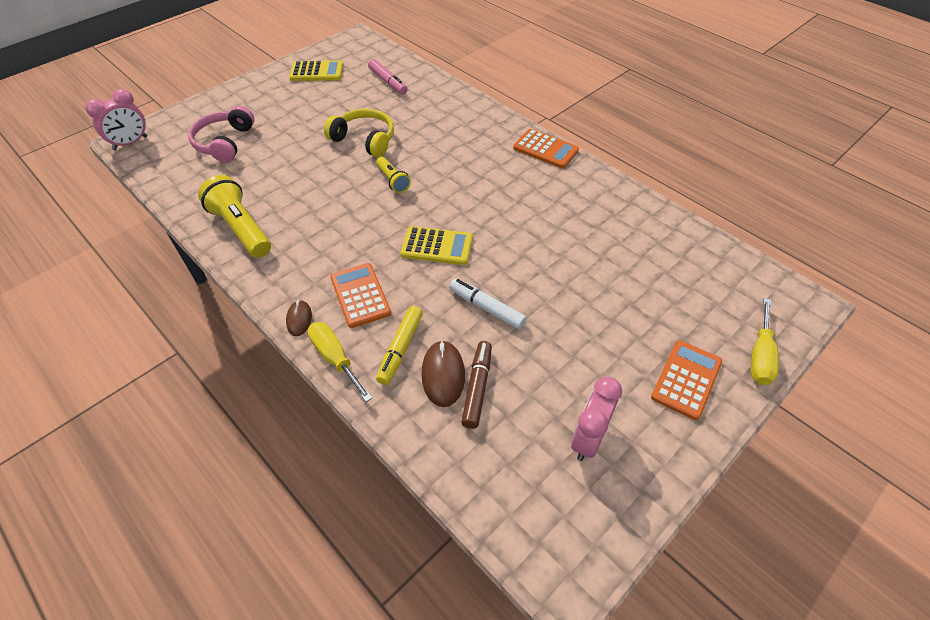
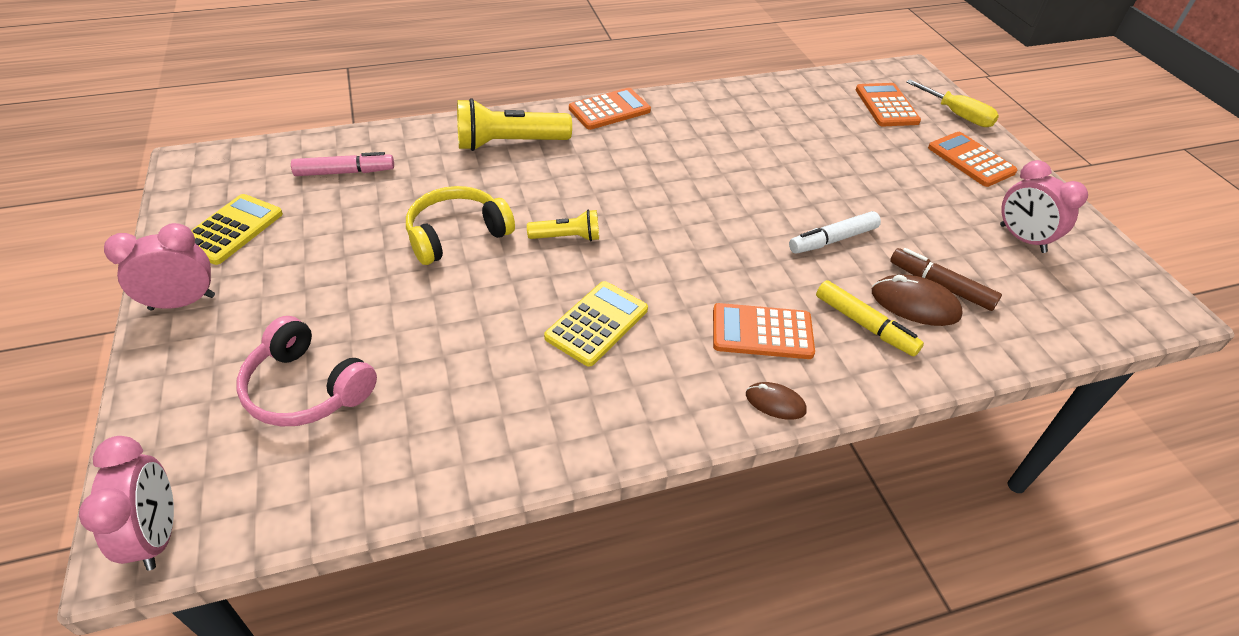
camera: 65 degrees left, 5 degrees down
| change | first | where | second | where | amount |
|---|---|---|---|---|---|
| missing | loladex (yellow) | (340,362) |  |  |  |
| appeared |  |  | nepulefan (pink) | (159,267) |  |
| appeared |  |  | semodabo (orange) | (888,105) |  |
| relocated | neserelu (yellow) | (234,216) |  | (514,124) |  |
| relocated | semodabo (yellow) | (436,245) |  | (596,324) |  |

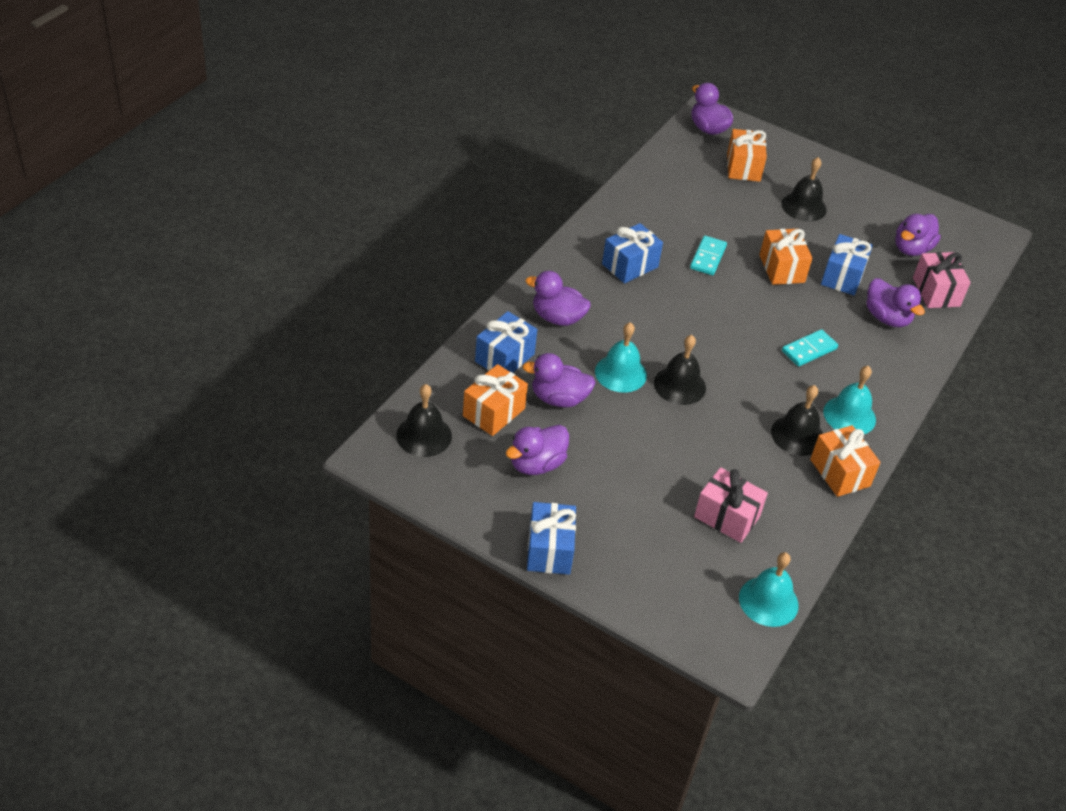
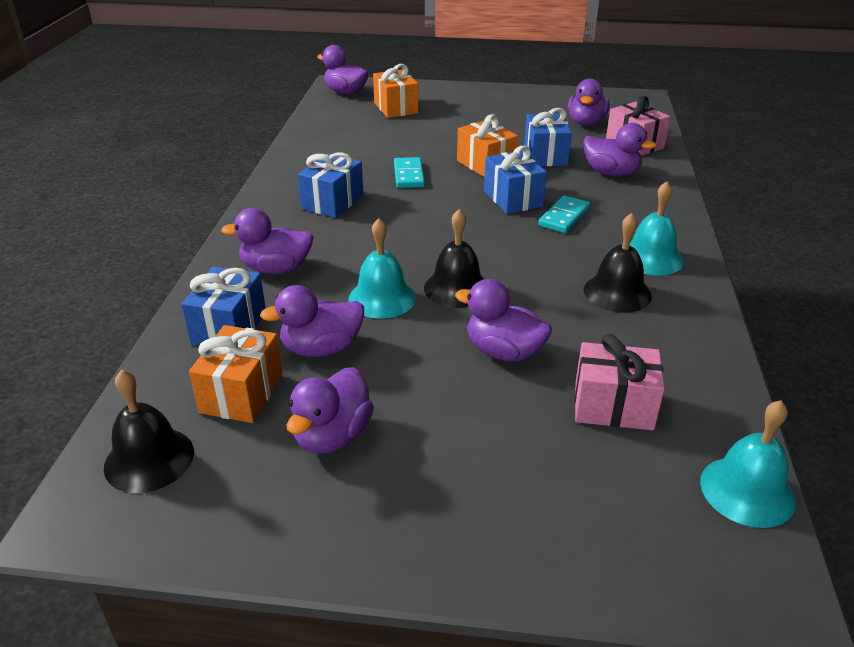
camera: 20 degrees left, 10 degrees down
| change | first | where | second | where | amount |
|---|---|---|---|---|---|
| missing | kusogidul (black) | (804,189) |  |  |  |
| missing | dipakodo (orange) | (845,461) |  |  |  |
| appeared |  |  | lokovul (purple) | (503,320) |  |
| relocated | dipakodo (blue) | (551,538) |  | (515,180) |  |

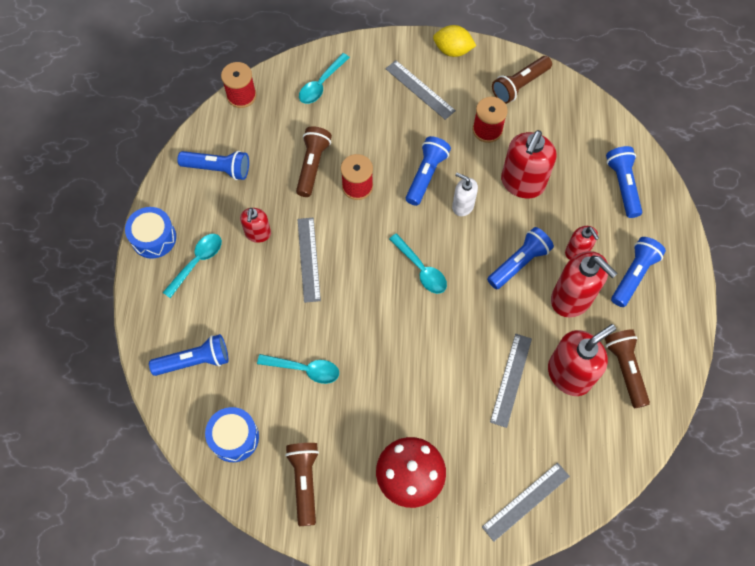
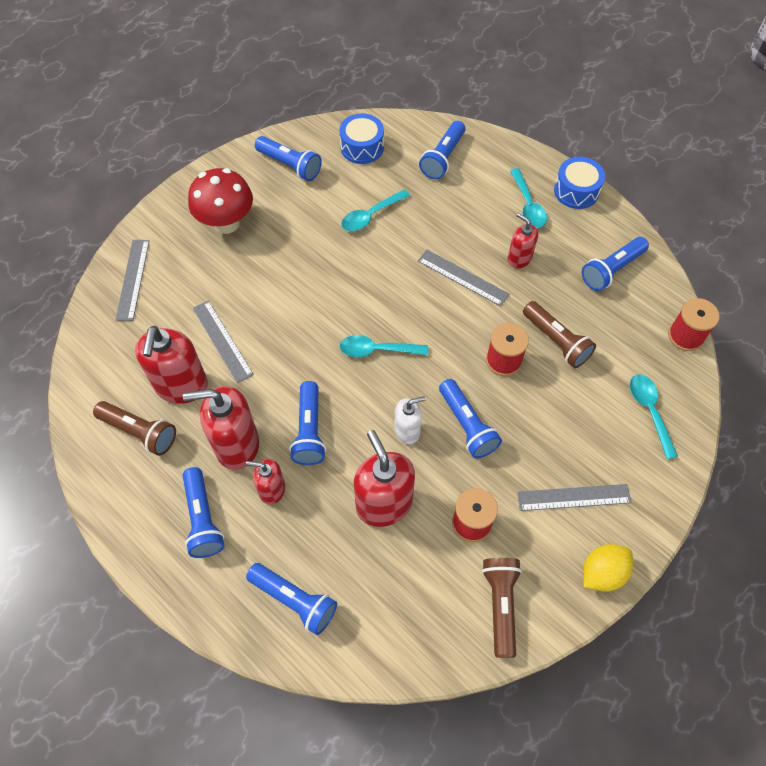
camera: 130 degrees right, 5 degrees down
| change | first | where | second | where | amount |
|---|---|---|---|---|---|
| colour | neserelu (brown) | (302,484) | neserelu (blue) | (288,158) |  |

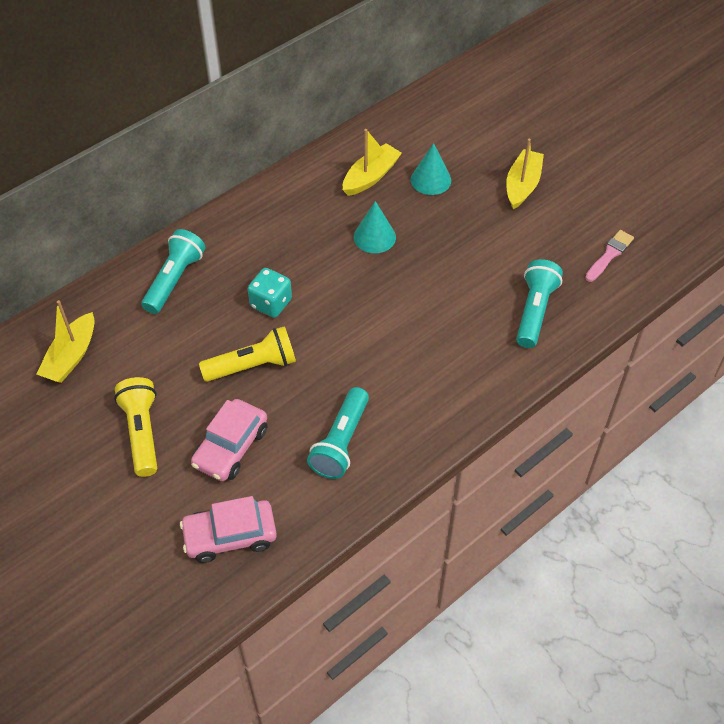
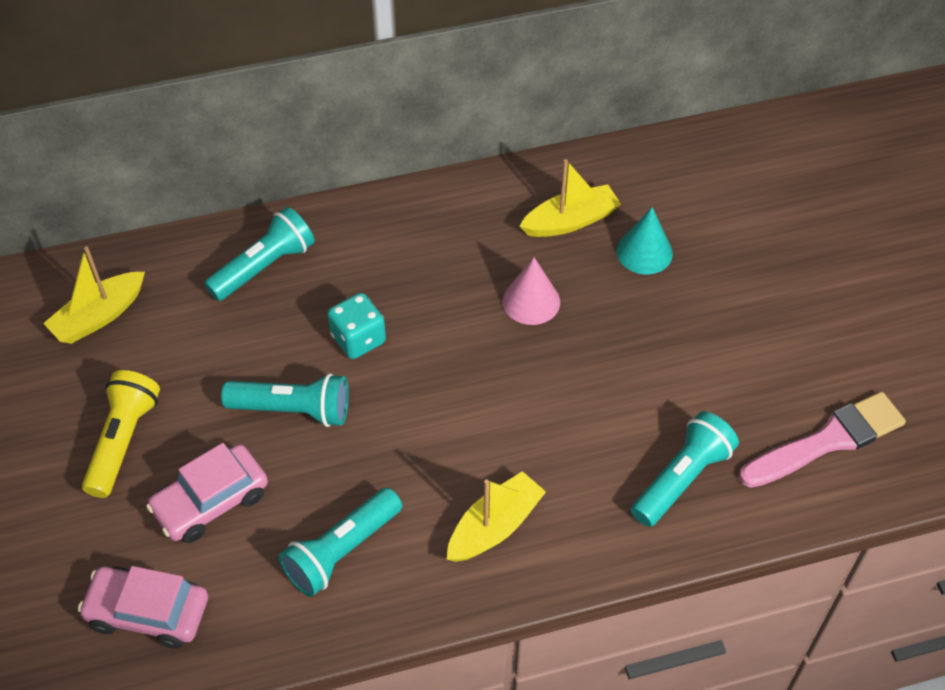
camera: 25 degrees right, 0 degrees up
| change | first | where | second | where | amount |
|---|---|---|---|---|---|
| relocated | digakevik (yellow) | (525,174) |  | (496,516) |  |
| colour | neserelu (yellow) | (247,354) | neserelu (turquoise) | (285,400) |  |
| colour | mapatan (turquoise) | (375,227) | mapatan (pink) | (531,291) |  |
| size | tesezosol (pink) | (609,256) |  | (822,440) | x1.69 |

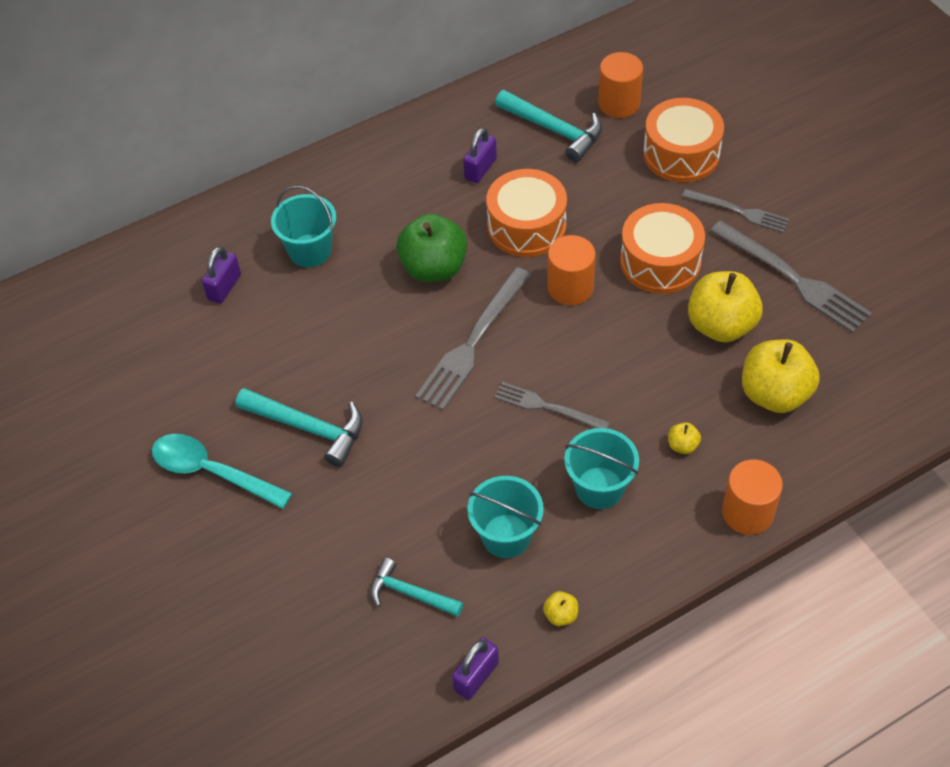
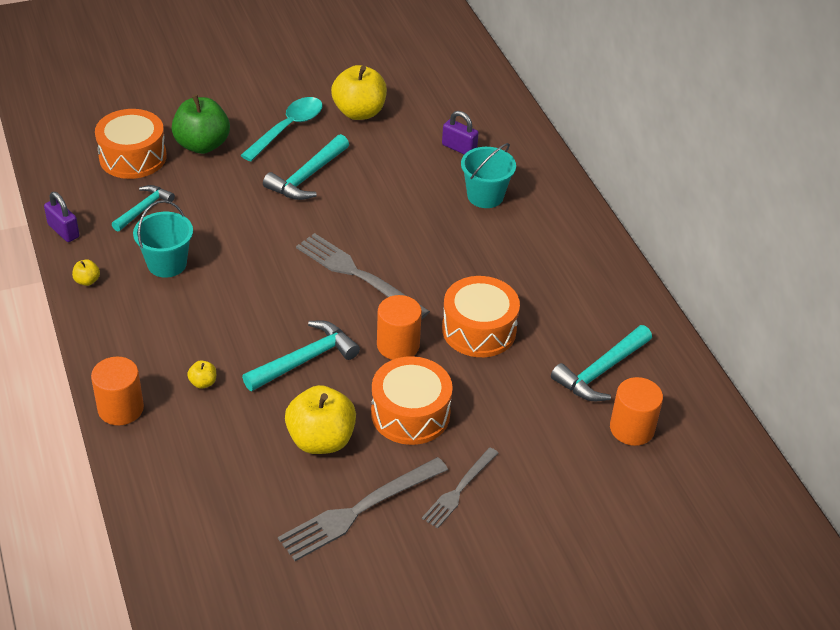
camera: 95 degrees right, 10 degrees down
| change | first | where | second | where | amount |
|---|---|---|---|---|---|
| missing | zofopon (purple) | (480,155) |  |  |  |
| missing | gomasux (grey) | (552,405) |  |  |  |
| missing | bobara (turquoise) | (601,468) |  |  |  |
| appeared |  |  | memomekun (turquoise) | (301,356) |  |
| relocated | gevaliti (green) | (431,248) |  | (201,124) |  |
| relocated | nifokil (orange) | (683,140) |  | (131,144) |  |
| relocated | gevaliti (yellow) | (781,376) |  | (359,92) |  |

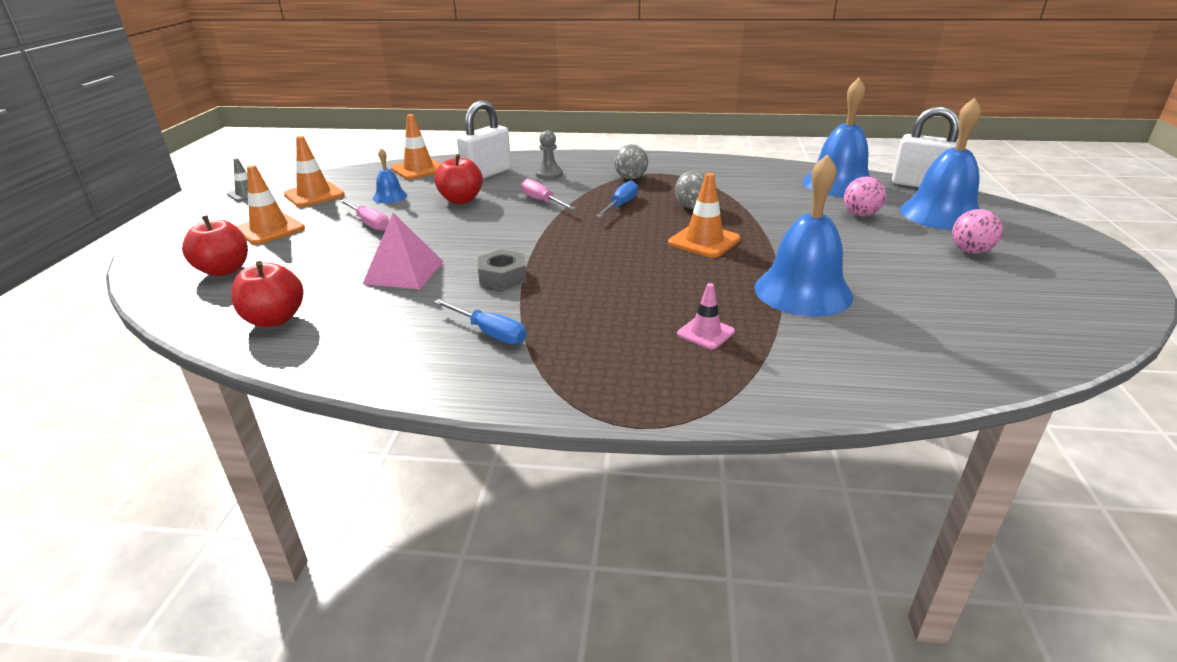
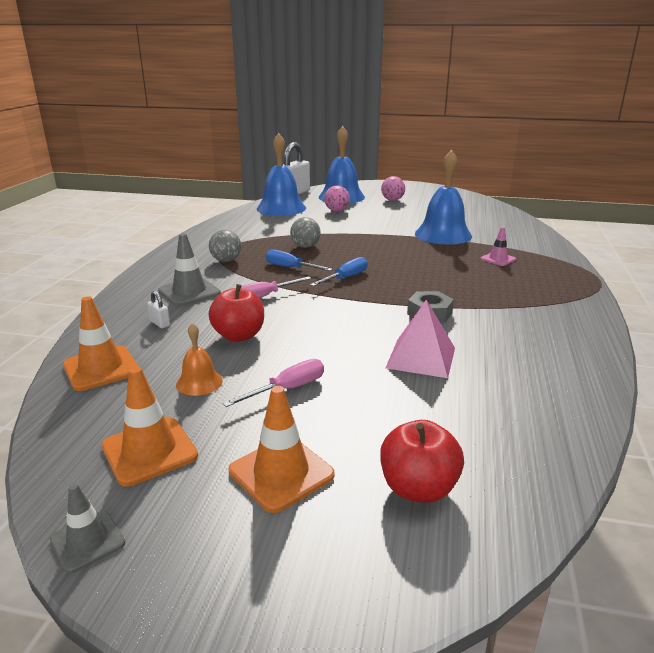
camera: 85 degrees left, 5 degrees down
| change | first | where | second | where | amount |
|---|---|---|---|---|---|
| missing | gevaliti (red) | (267,294) |  |  |  |
| missing | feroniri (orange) | (704,215) |  |  |  |
| relocated | loladex (blue) | (480,322) |  | (339,271) |  |
| exchanged | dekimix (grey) | (549,155) | feroniri (grey) | (189,269) |  |
| colour | kusogidul (blue) | (390,175) | kusogidul (orange) | (199,359) |  |
| size | zofopon (white) | (484,140) |  | (158,309) | x0.40 |

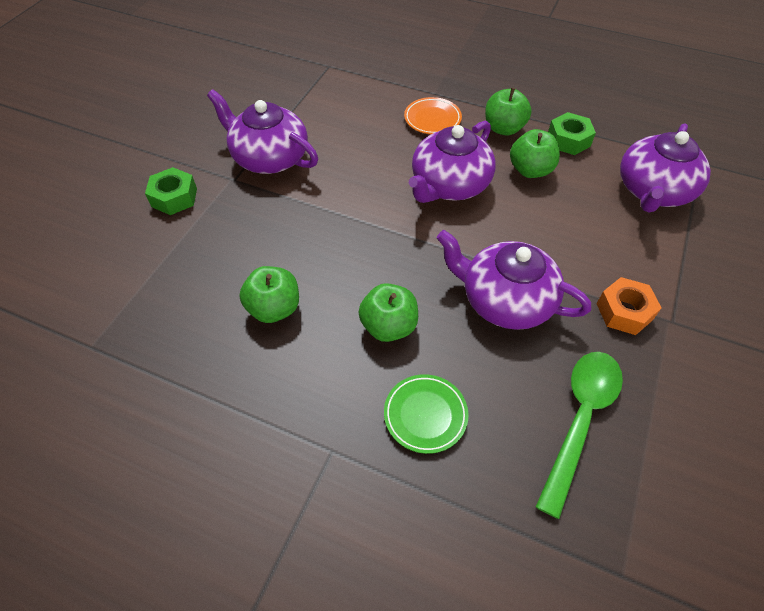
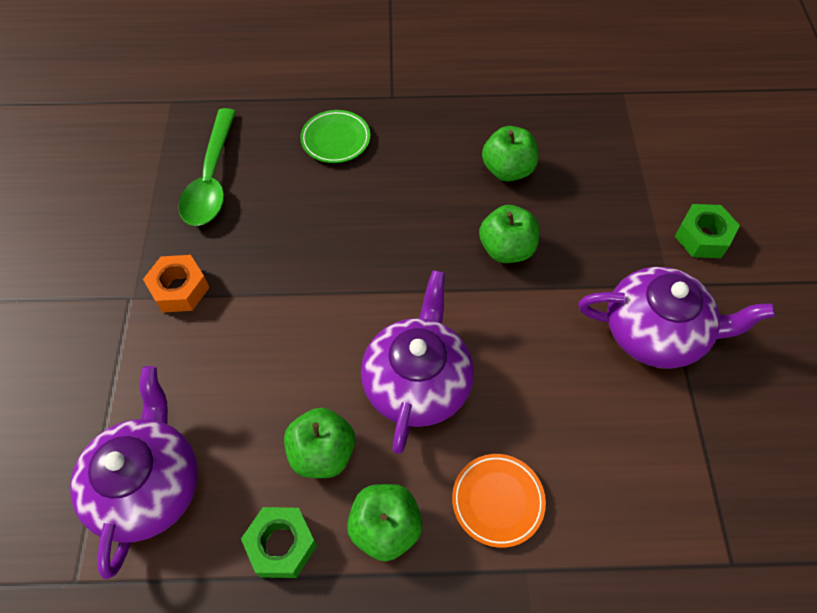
camera: 155 degrees right, 5 degrees up
| change | first | where | second | where | amount |
|---|---|---|---|---|---|
| missing | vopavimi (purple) | (514,280) |  |  |  |
| relocated | gevaliti (green) | (388,312) |  | (509,234) |  |

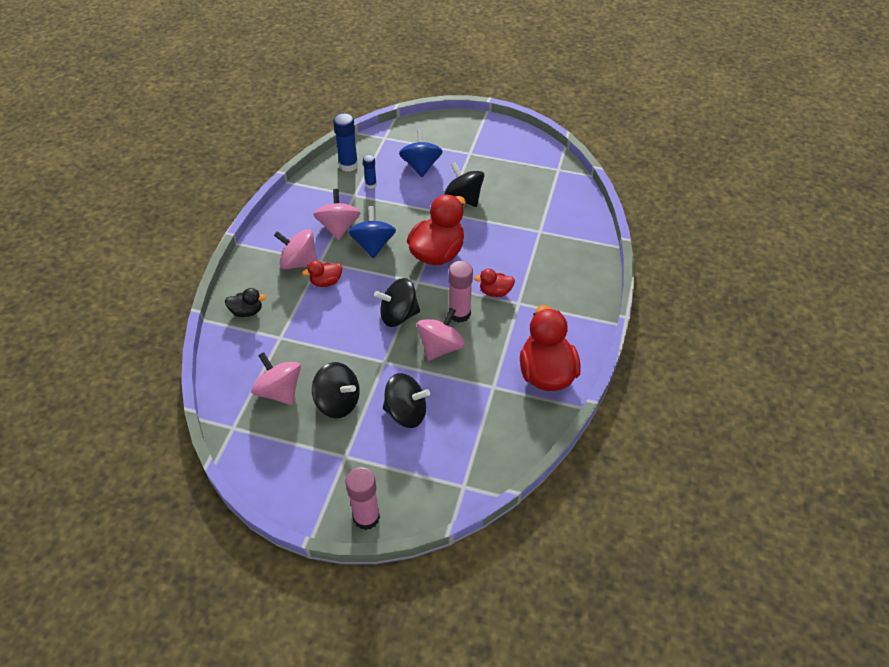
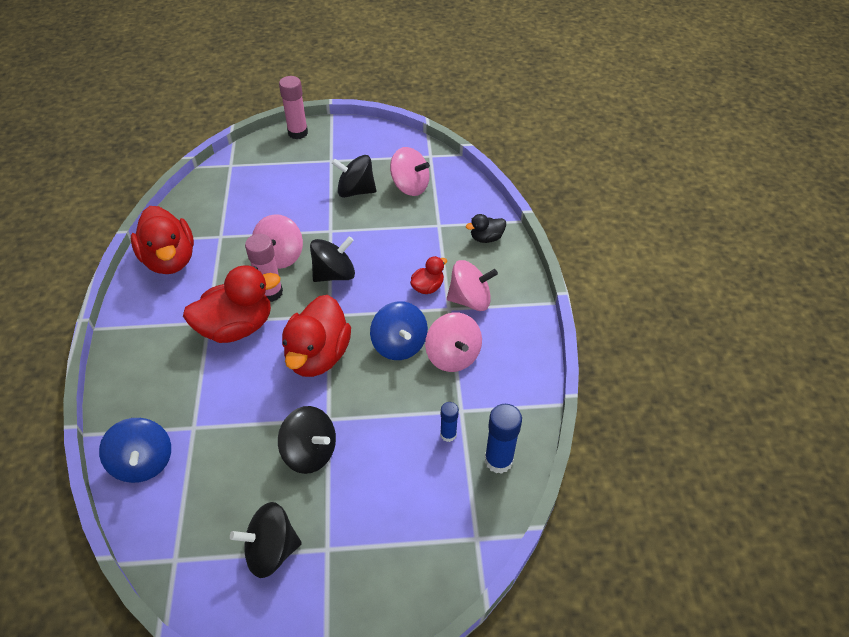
camera: 160 degrees right, 0 degrees up
| change | first | where | second | where | amount |
|---|---|---|---|---|---|
| relocated | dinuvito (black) | (406,400) |  | (266,540) |  |
| relocated | dinuvito (blue) | (421,153) |  | (135,450) |  |
| size | lokovul (red) | (494,283) |  | (231,304) | x2.05 |

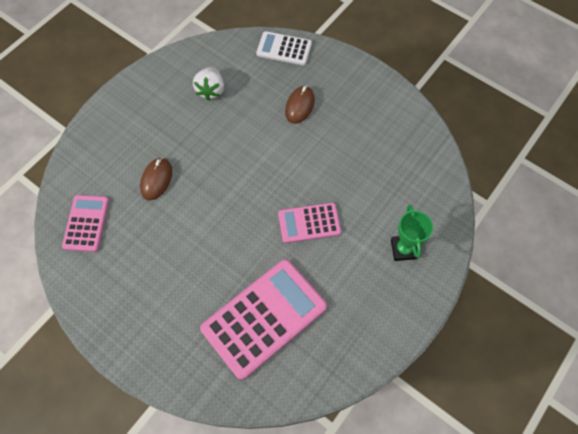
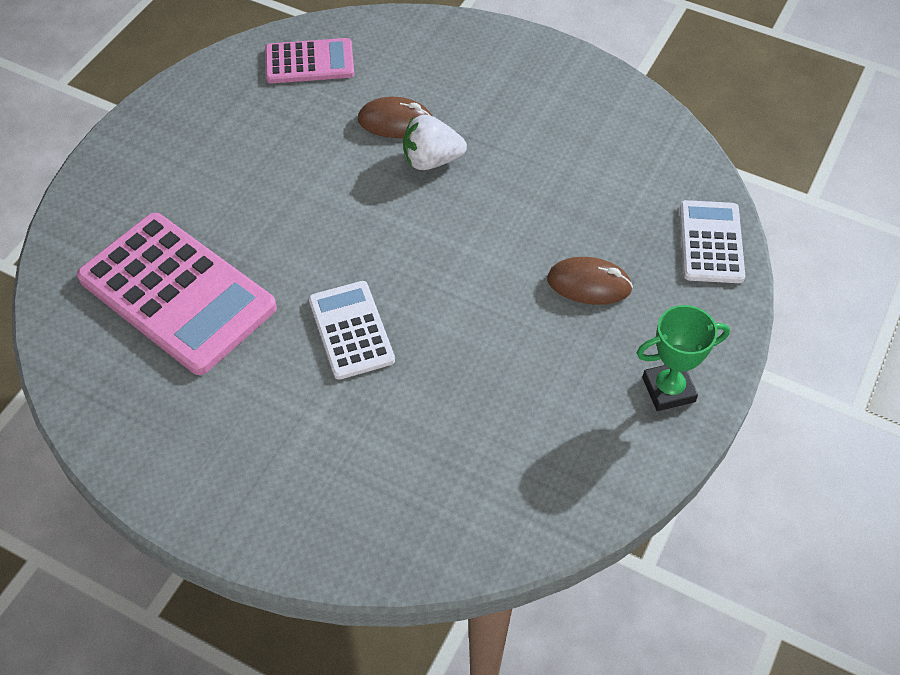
camera: 80 degrees right, 10 degrees down
| change | first | where | second | where | amount |
|---|---|---|---|---|---|
| relocated | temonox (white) | (208,84) |  | (435,142) |  |
| relocated | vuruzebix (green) | (412,233) |  | (683,358) |  |
| colour | semodabo (pink) | (309,222) | semodabo (white) | (352,330) |  |

